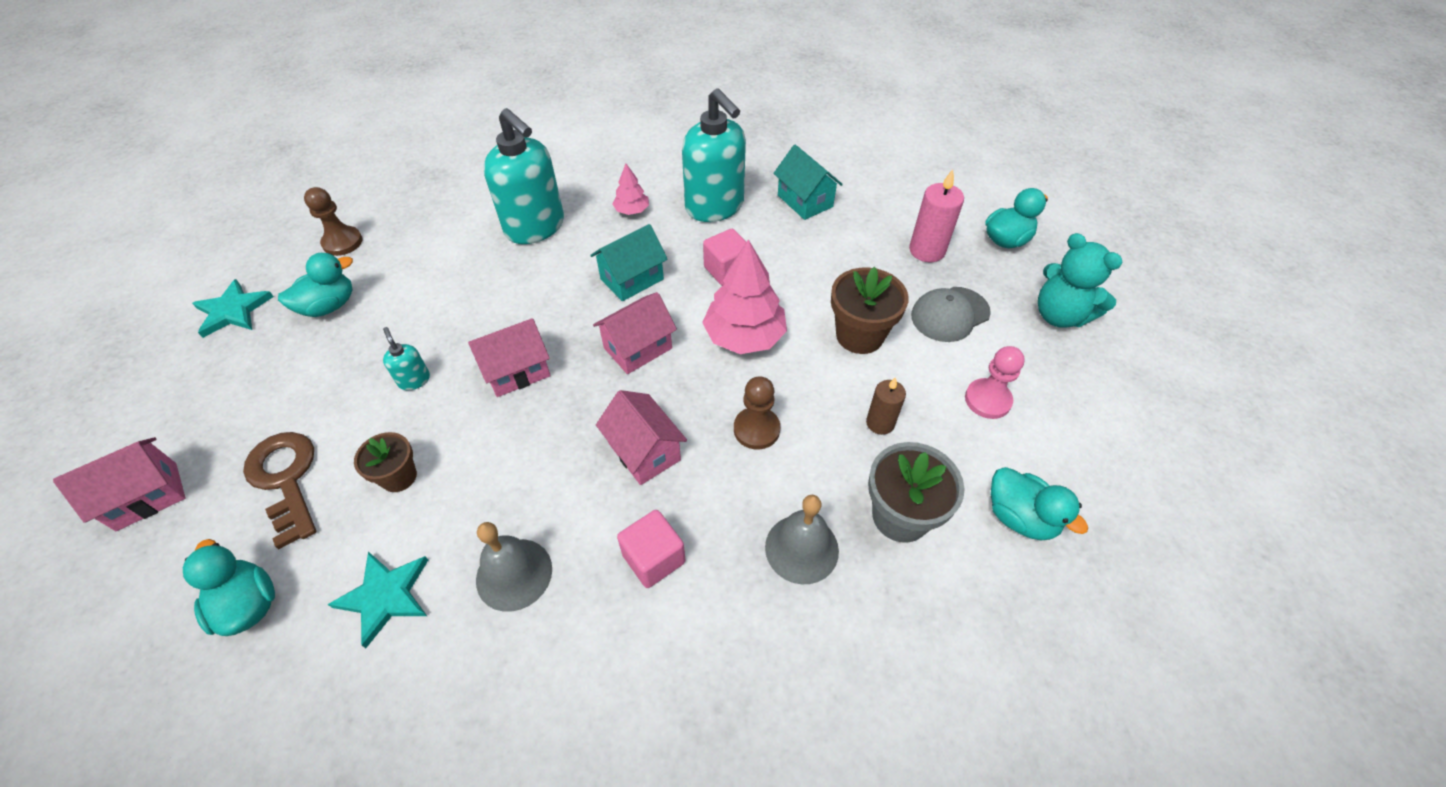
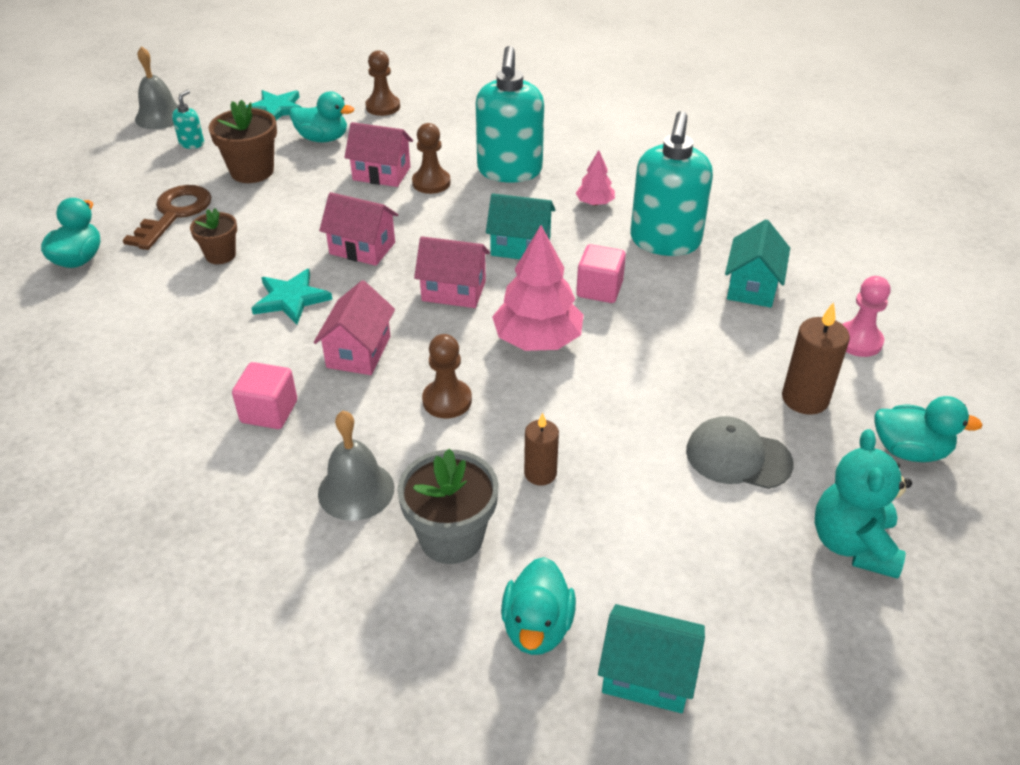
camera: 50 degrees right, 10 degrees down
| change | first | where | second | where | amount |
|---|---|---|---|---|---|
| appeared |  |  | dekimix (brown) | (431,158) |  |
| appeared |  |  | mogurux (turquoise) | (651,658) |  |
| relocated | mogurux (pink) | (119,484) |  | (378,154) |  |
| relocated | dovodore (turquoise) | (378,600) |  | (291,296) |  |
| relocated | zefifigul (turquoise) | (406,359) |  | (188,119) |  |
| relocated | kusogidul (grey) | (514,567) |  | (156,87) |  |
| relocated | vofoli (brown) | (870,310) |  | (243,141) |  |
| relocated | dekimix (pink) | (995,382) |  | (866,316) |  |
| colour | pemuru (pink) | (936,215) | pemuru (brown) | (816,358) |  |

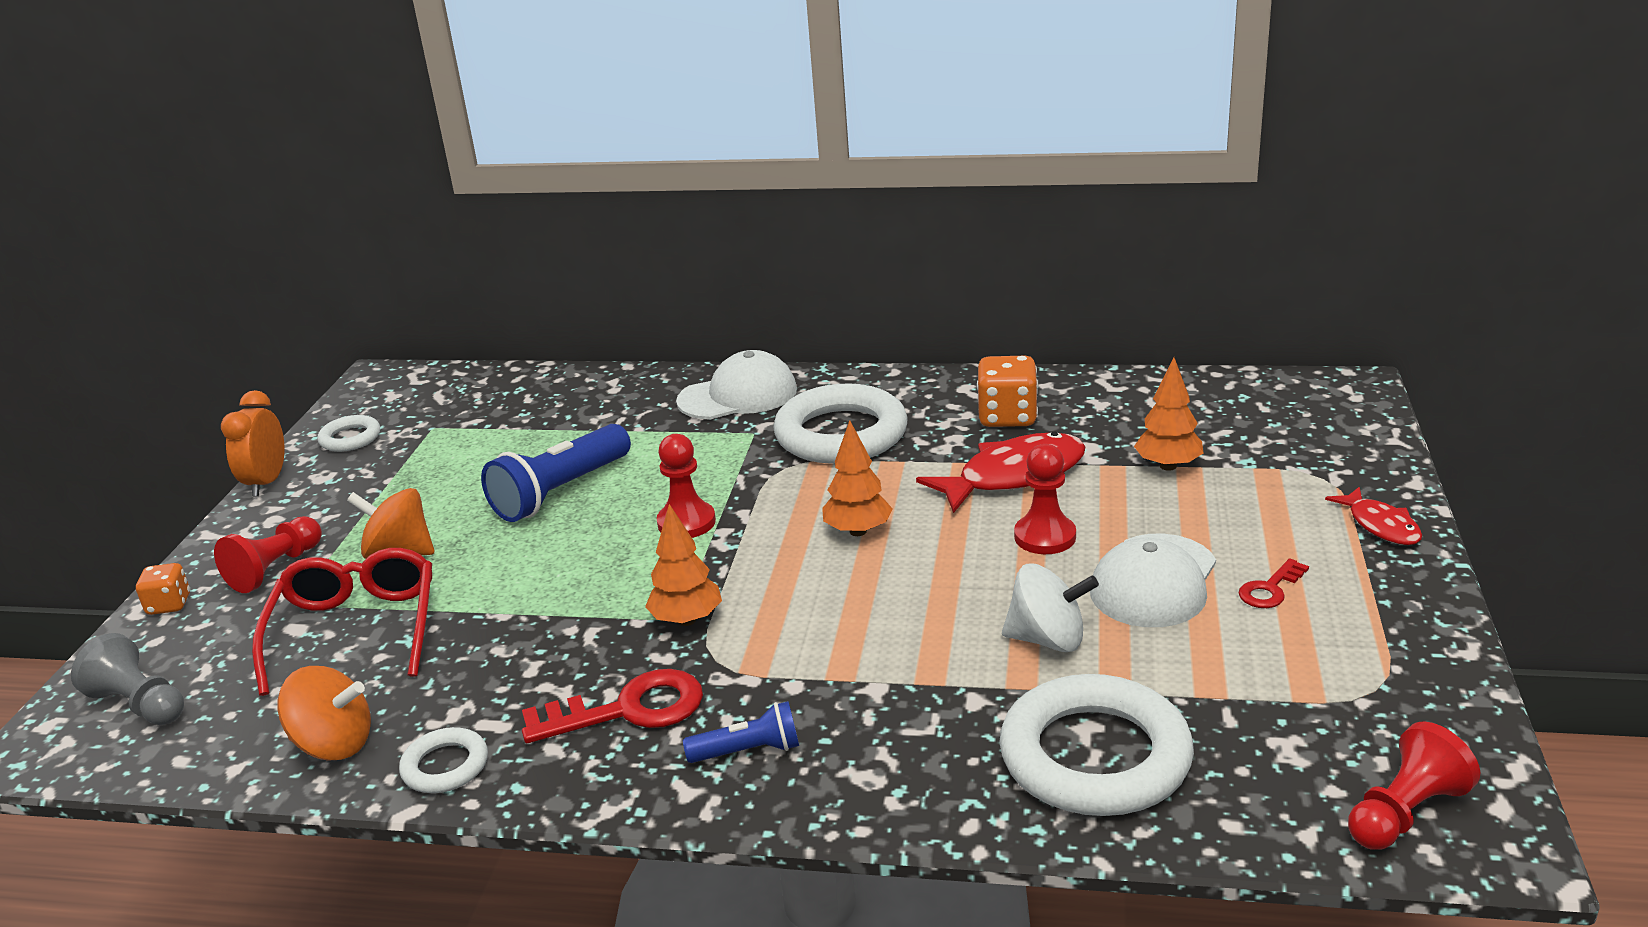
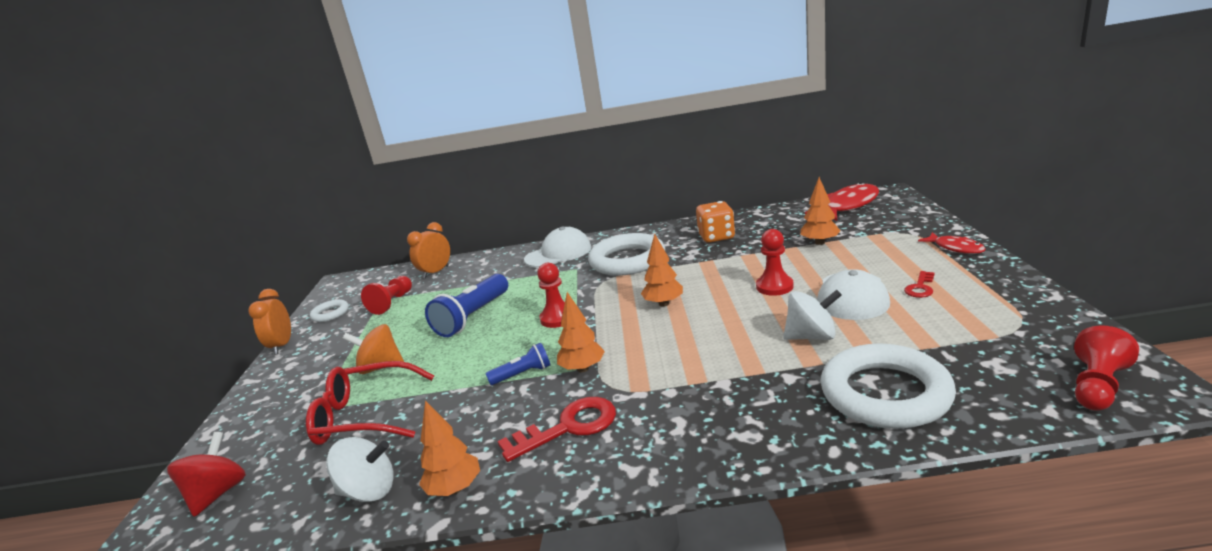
camera: 10 degrees left, 5 degrees down
| change | first | where | second | where | amount |
|---|---|---|---|---|---|
| missing | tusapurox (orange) | (163,589) |  |  |  |
| appeared |  |  | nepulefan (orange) | (428,250) |  |
| relocated | dekimix (red) | (268,554) |  | (386,295) |  |
| relocated | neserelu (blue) | (741,732) |  | (518,364) |  |
| relocated | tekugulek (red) | (1001,472) |  | (842,201) |  |
| exchanged | dekimix (grey) | (127,679) | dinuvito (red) | (206,474) |  |
| exchanged | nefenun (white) | (443,760) | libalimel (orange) | (449,448) |  |
| colour | dinuvito (orange) | (324,713) | dinuvito (white) | (360,469) |  |
| spun | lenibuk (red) | (342,622) |  | (370,403) | 75 degrees counterclockwise |

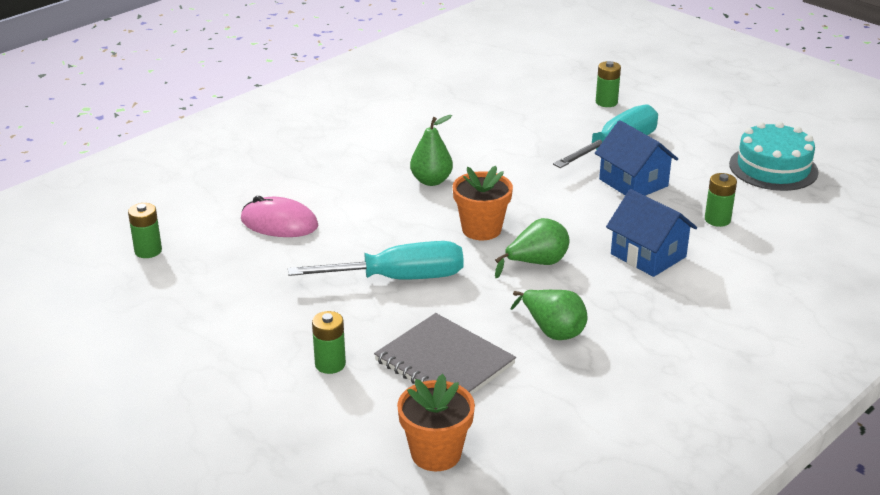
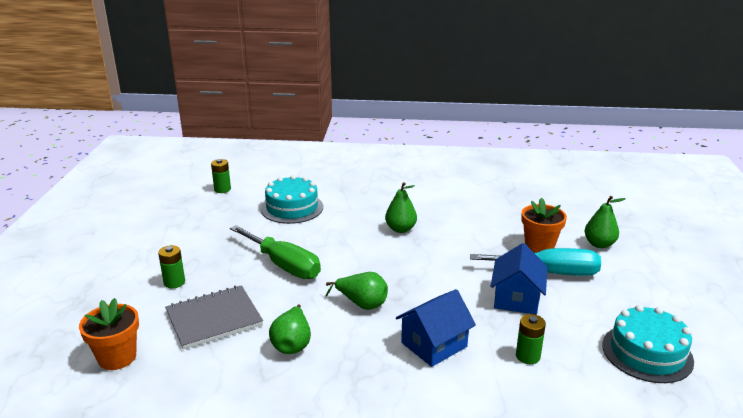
camera: 50 degrees right, 5 degrees down
| change | first | where | second | where | amount |
|---|---|---|---|---|---|
| relocated | vofoli (orange) | (483,203) |  | (544,225) |  |
| exchanged | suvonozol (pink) | (279,216) | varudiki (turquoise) | (292,199) |  |
| exchanged | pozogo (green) | (608,84) | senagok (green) | (605,222) |  |
| colour | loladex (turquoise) | (376,260) | loladex (green) | (275,252) |  |
| spun | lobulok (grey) | (445,354) |  | (214,317) | 60 degrees clockwise |
| spun | mogurux (blue) | (651,233) |  | (436,328) | 45 degrees clockwise |

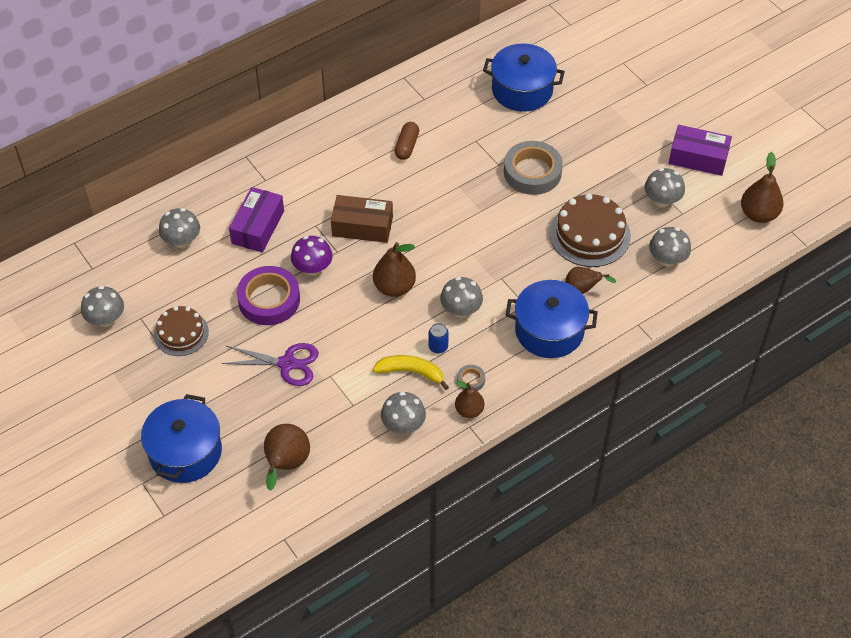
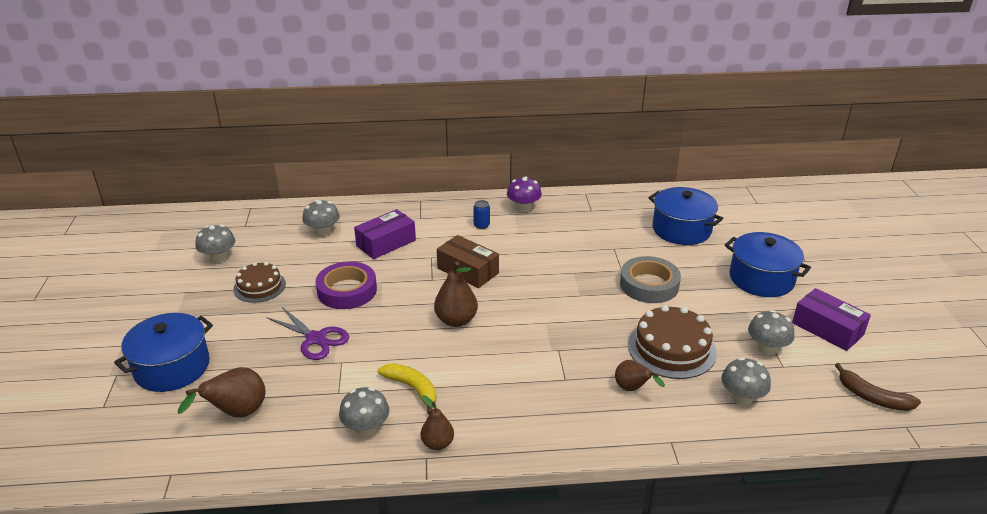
camera: 30 degrees right, 20 degrees down
| change | first | where | second | where | amount |
|---|---|---|---|---|---|
| missing | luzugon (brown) | (406,141) |  |  |  |
| missing | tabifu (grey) | (461,297) |  |  |  |
| missing | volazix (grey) | (471,378) |  |  |  |
| relocated | tabifu (purple) | (312,256) |  | (524,194) |  |
| relocated | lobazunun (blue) | (439,338) |  | (481,214) |  |
| relocated | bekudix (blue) | (552,319) |  | (768,264) |  |
| exchanged | senagok (brown) | (762,187) | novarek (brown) | (878,387) |  |

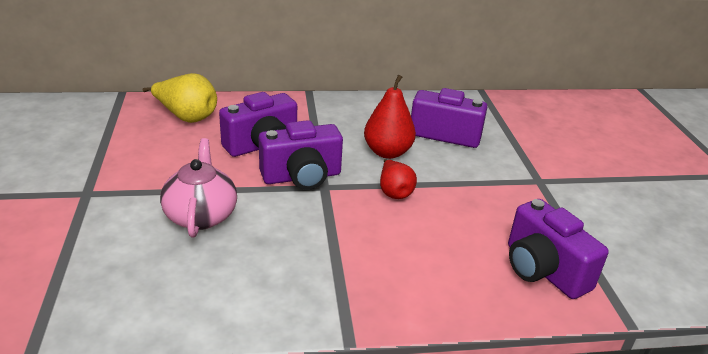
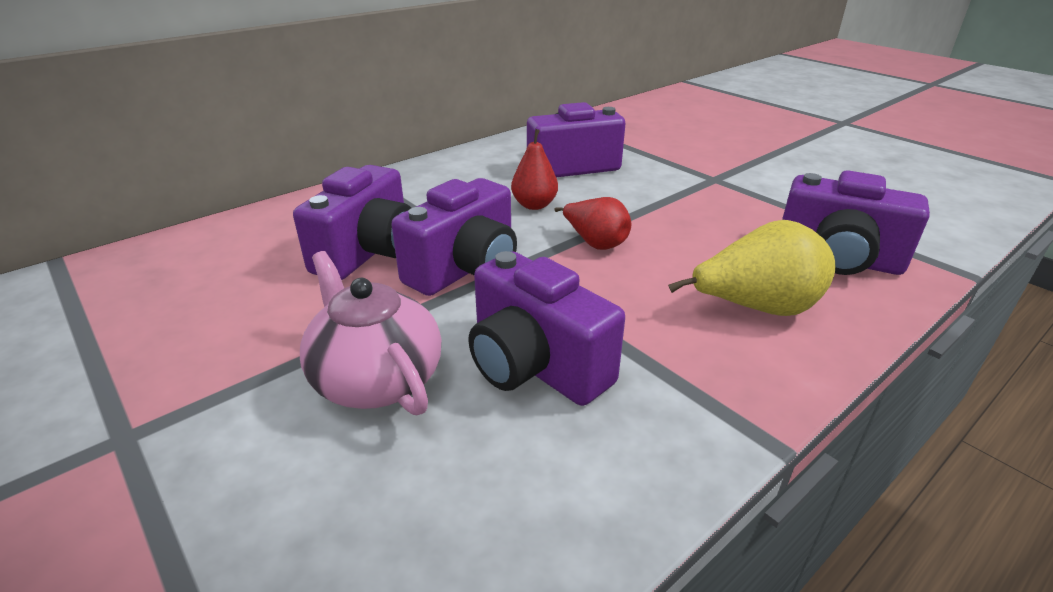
camera: 30 degrees left, 0 degrees up
| change | first | where | second | where | amount |
|---|---|---|---|---|---|
| appeared |  |  | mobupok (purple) | (546,328) |  |
| relocated | senagok (yellow) | (179,98) |  | (751,268) |  |
| size | senagok (red) | (390,117) |  | (534,169) | x0.66 |

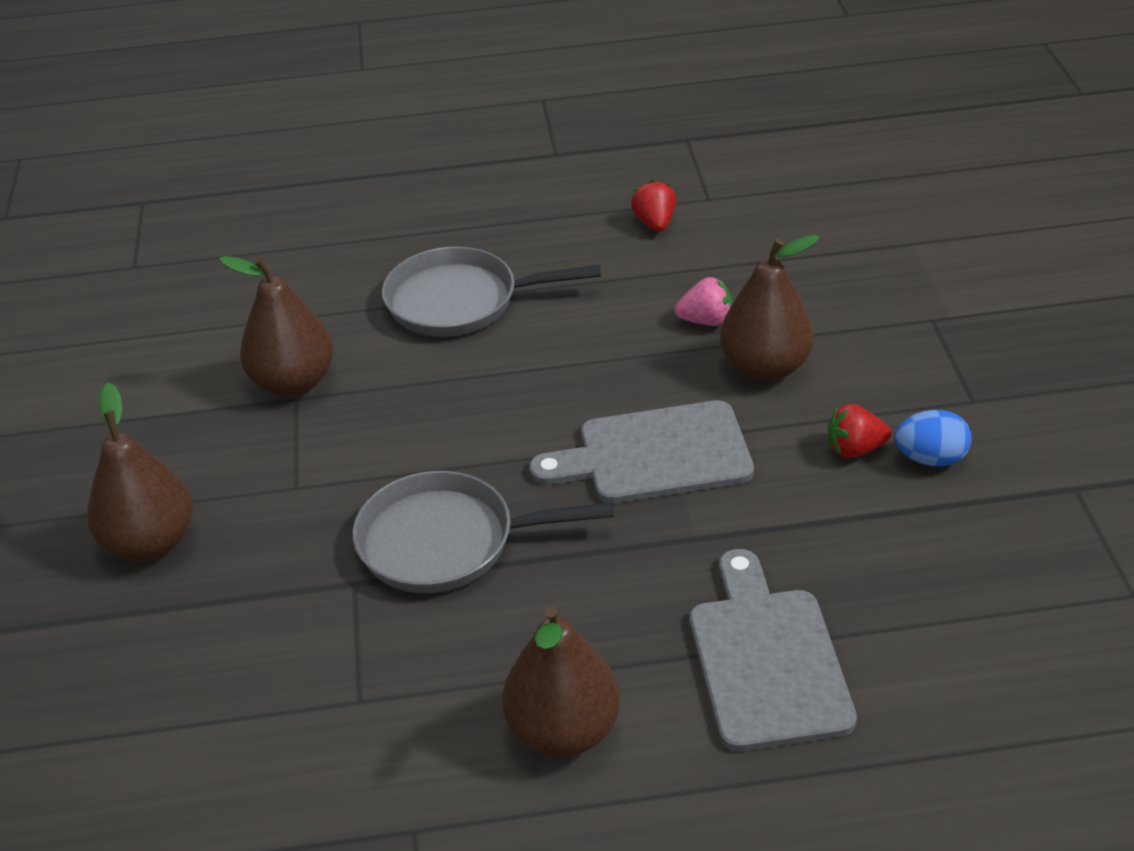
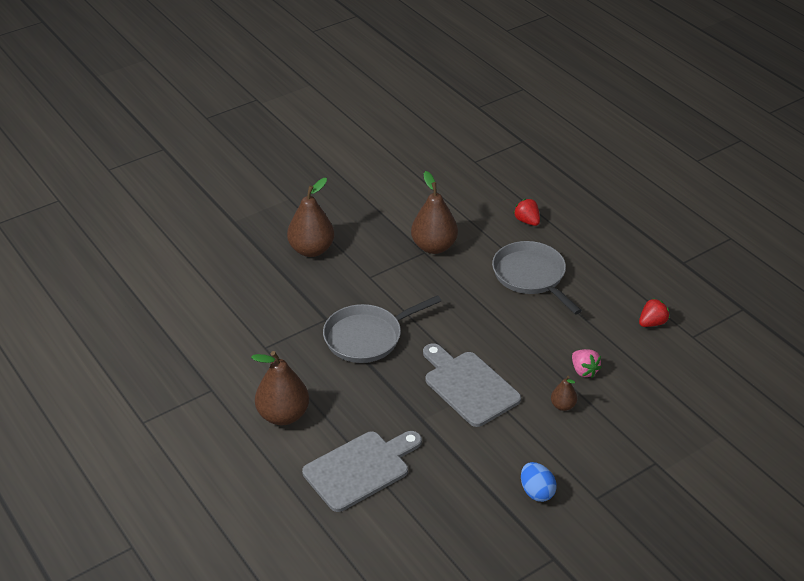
camera: 60 degrees right, 0 degrees up
| change | first | where | second | where | amount |
|---|---|---|---|---|---|
| relocated | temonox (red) | (859,431) |  | (526,212) |  |
| spun | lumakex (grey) | (483,532) |  | (382,329) | 90 degrees counterclockwise |
| size | senagok (brown) | (769,308) |  | (564,393) | x0.49 |

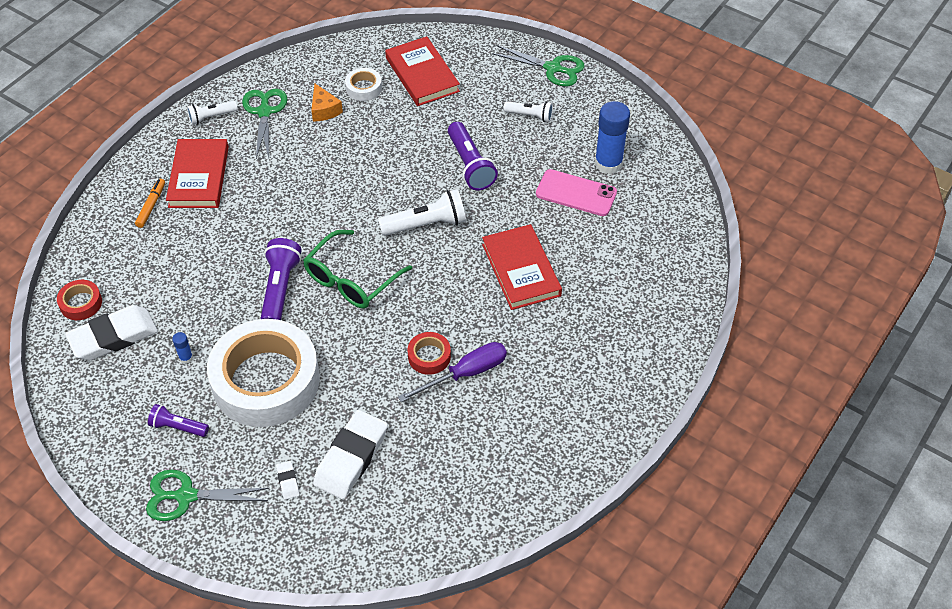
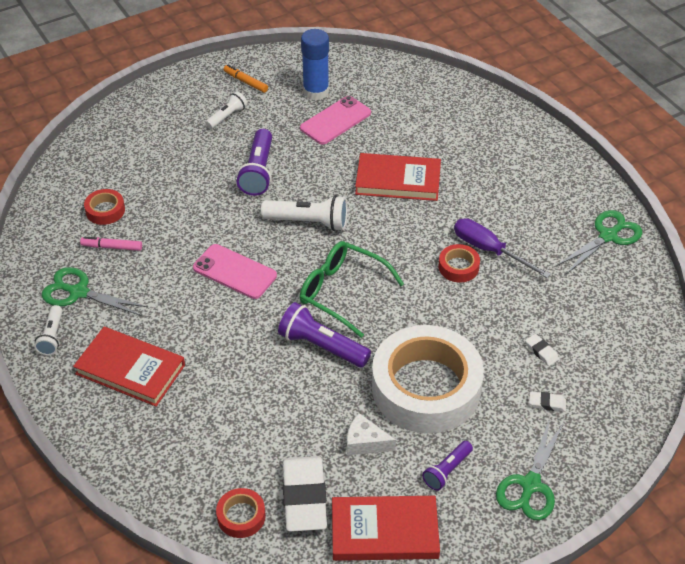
camera: 65 degrees left, 5 degrees down
| change | first | where | second | where | amount |
|---|---|---|---|---|---|
| appeared |  |  | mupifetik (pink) | (235,271) |  |
| relocated | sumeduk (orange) | (150,203) |  | (245,79) |  |
| relocated | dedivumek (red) | (422,71) |  | (386,528) |  |
| relocated | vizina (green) | (538,65) |  | (599,242) |  |
| exchanged | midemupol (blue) | (182,348) | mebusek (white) | (371,434) |  |
| exchanged | mebusek (orange) | (327,102) | sumeduk (pink) | (111,244) |  |
| colour | volazix (white) | (363,84) | volazix (red) | (104,207) |  |
| spun | lenibuk (green) | (357,269) |  | (352,289) | 150 degrees clockwise |
| spun | neserelu (white) | (422,212) |  | (304,213) | 90 degrees clockwise |
| spun | loladex (purple) | (452,372) |  | (502,248) | 45 degrees counterclockwise |
| spun | neserelu (purple) | (473,156) |  | (254,162) | 90 degrees clockwise |
| size | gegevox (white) | (350,454) |  | (542,350) | x0.42 |

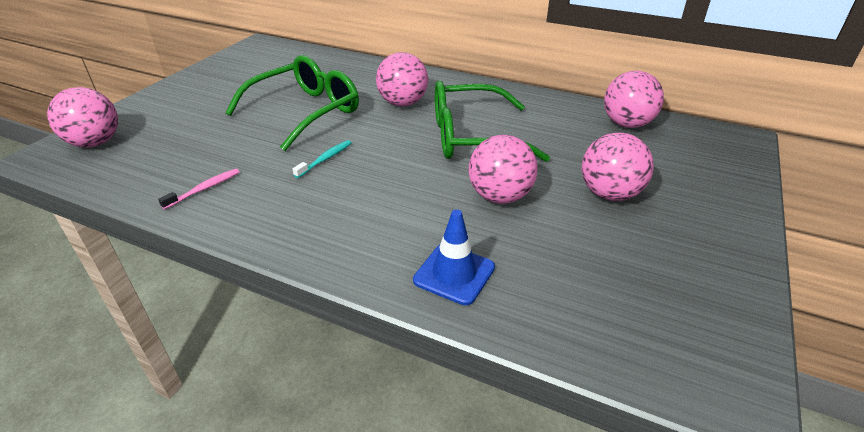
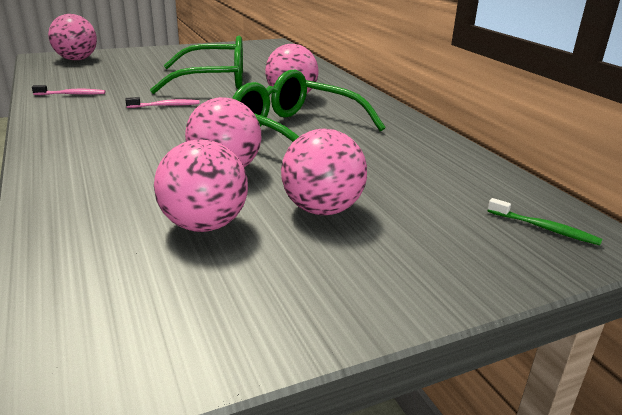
camera: 40 degrees right, 10 degrees down
| change | first | where | second | where | amount |
|---|---|---|---|---|---|
| missing | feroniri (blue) | (454,257) |  |  |  |
| appeared |  |  | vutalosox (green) | (545,221) |  |
| relocated | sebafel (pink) | (634,99) |  | (201,186) |  |
| colour | vutalosox (turquoise) | (322,159) | vutalosox (pink) | (162,102) |  |

